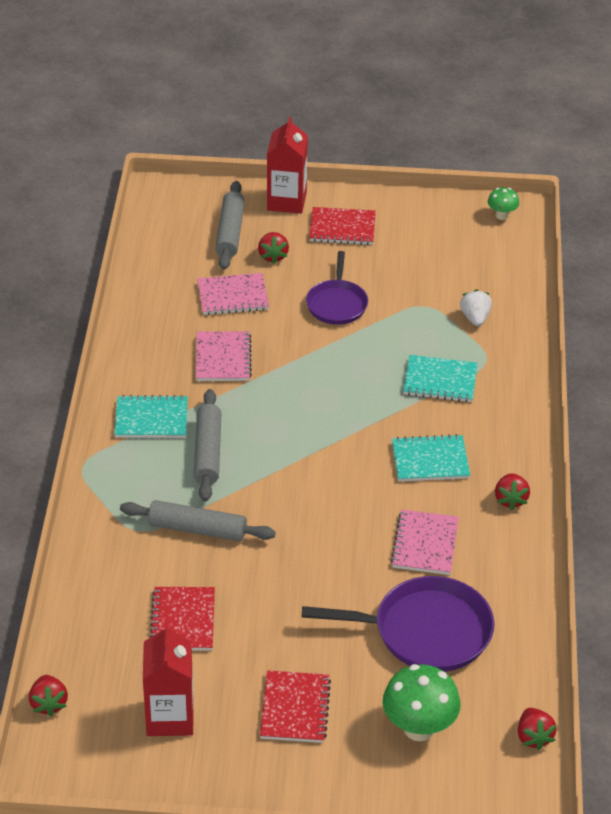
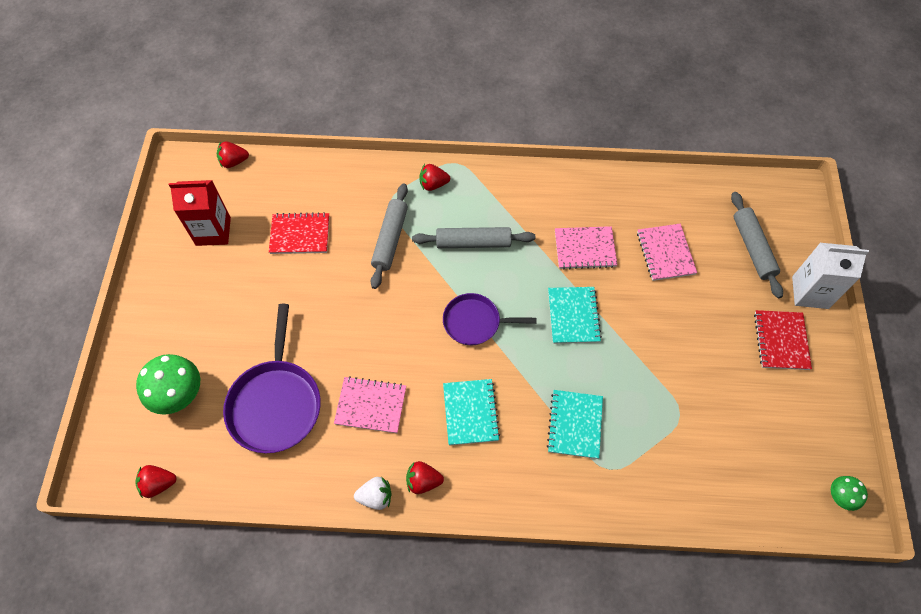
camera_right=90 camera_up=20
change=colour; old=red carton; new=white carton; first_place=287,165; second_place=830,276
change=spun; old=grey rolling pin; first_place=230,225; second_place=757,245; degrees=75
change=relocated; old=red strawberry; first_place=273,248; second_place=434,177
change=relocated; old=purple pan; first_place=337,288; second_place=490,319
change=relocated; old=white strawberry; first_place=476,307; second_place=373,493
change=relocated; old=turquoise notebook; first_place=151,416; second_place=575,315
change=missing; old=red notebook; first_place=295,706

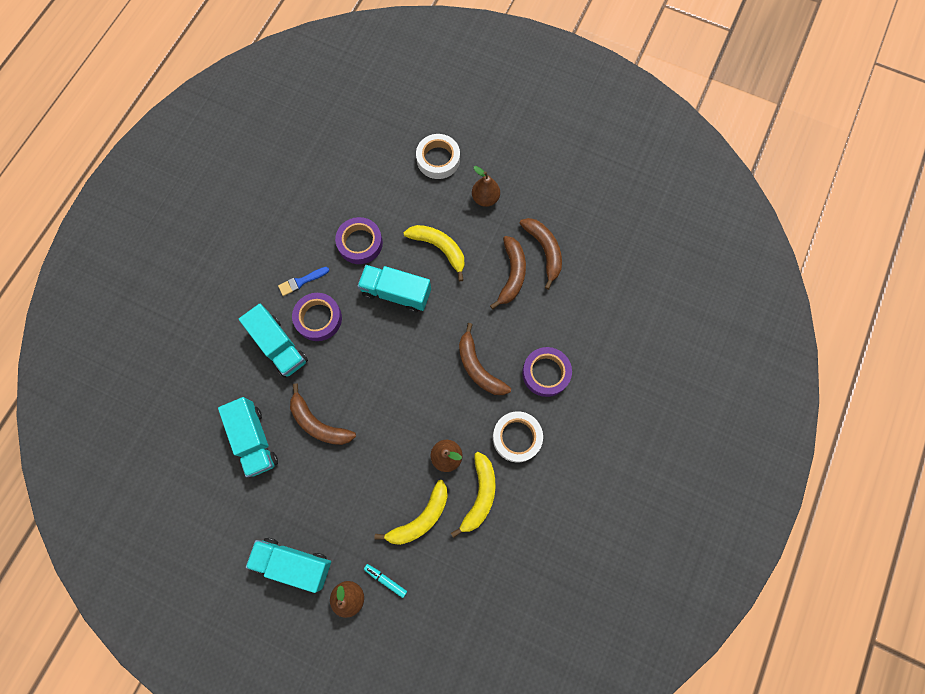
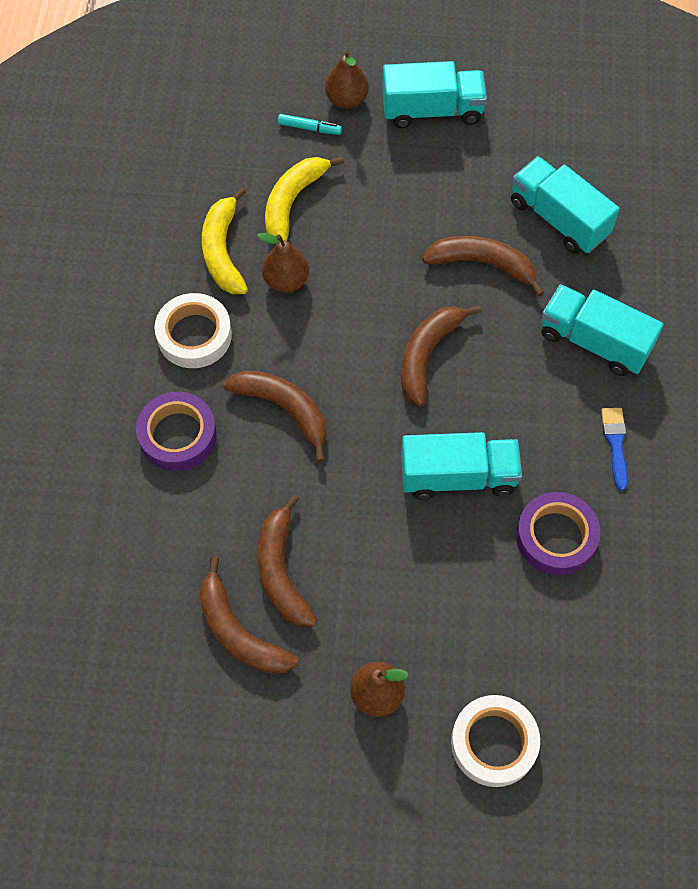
camera_right=160 camera_up=-10
change=missing; old=yellow banana; first_place=434,253
change=spun; old=blue brush; first_place=303,281; second_place=614,449; degrees=-45
change=missing; old=purple tape; first_place=317,317
change=appeared; new=brown banana; second_place=441,356

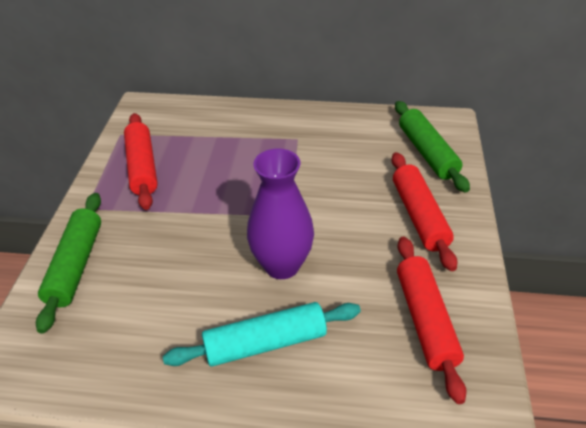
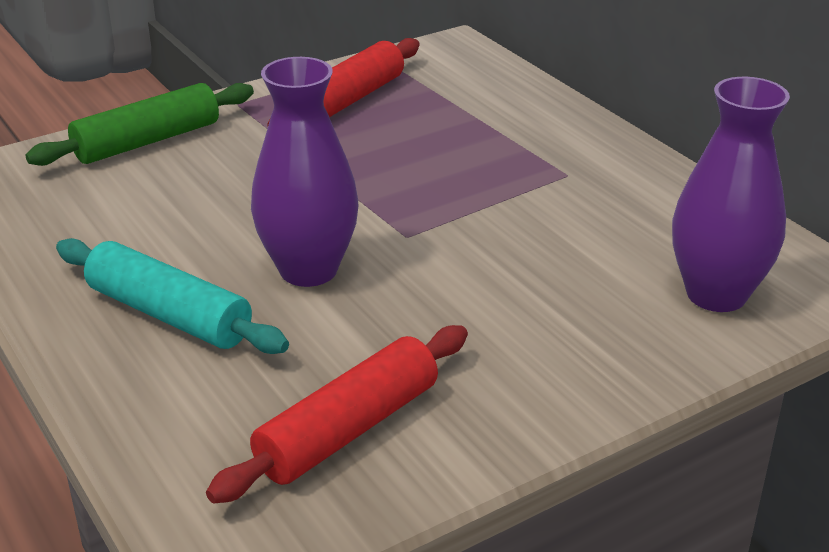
camera_right=50 camera_up=-10
change=exchanged; old=green rolling pin; new=purple vase; first_place=432,147; second_place=731,194
change=missing; old=red rolling pin; first_place=424,211

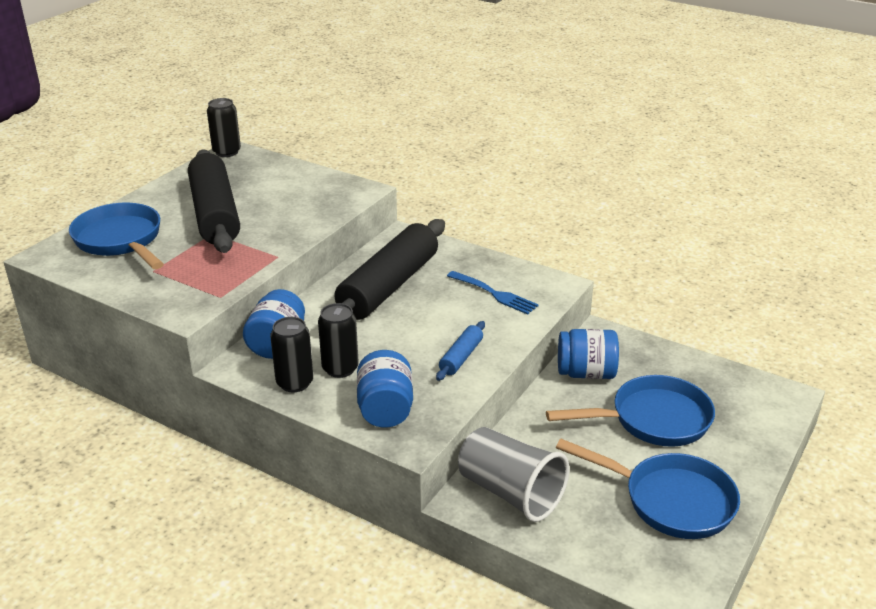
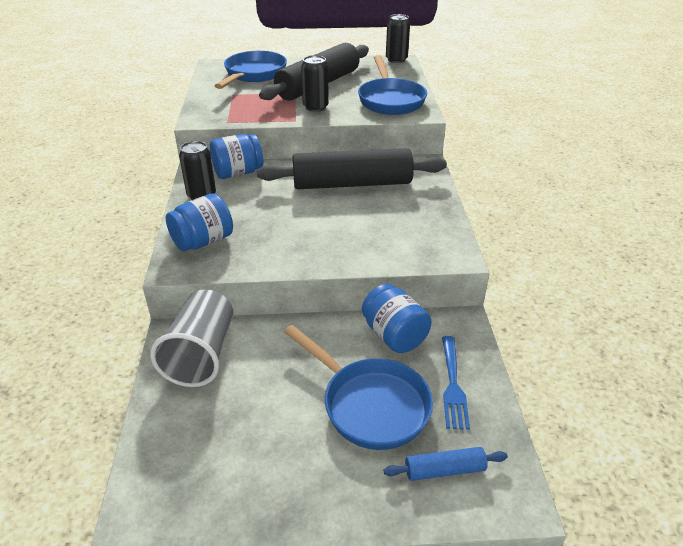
camera_right=55 camera_up=5
change=relocated; old=blue fork; first_place=493,293; second_place=456,383
change=relocated; old=black can; first_place=338,340; second_place=315,83
change=relocated; old=blue rolling pin; first_place=460,351; second_place=446,464
change=relocated; old=blue pan; first_place=648,489; second_place=392,85

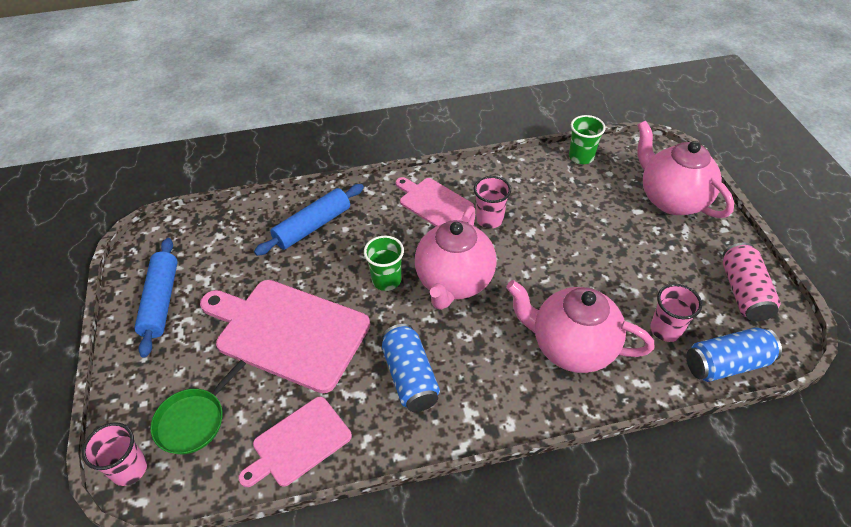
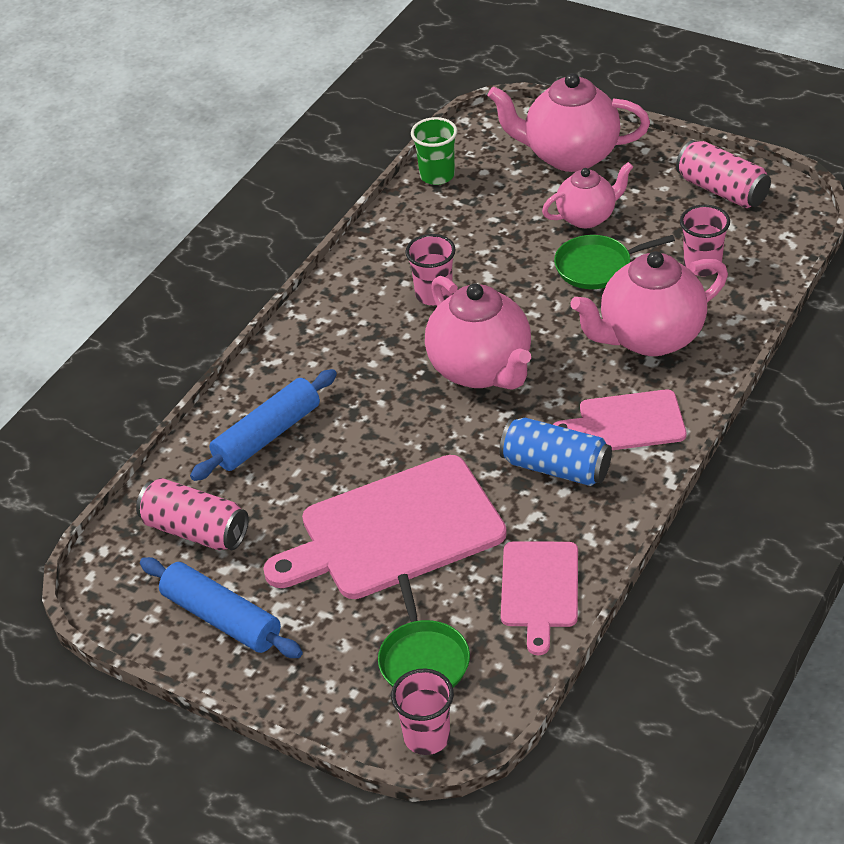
camera_right=-45 camera_up=-5
change=relocated; old=pink cutting board; first_place=435,202; second_place=619,419
change=spun; old=blue rolling pin; first_place=309,220; second_place=263,425; degrees=45
change=missing; old=green cup; first_place=384,263
change=missing; old=blue can; first_place=734,354
change=appeared; new=pink teapot; second_place=587,195
change=appeared; new=green pan; second_place=614,262
change=appeared; new=pink can; second_place=192,514

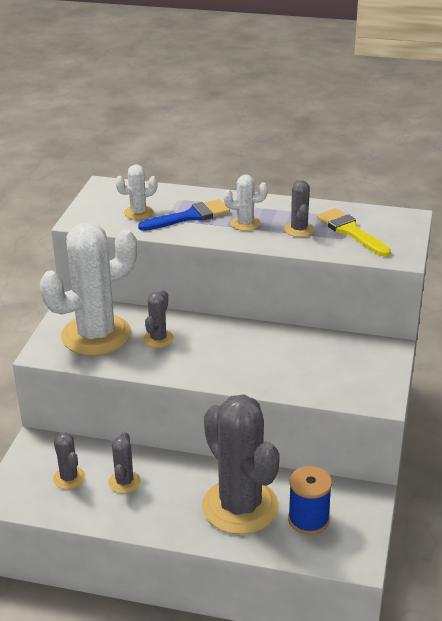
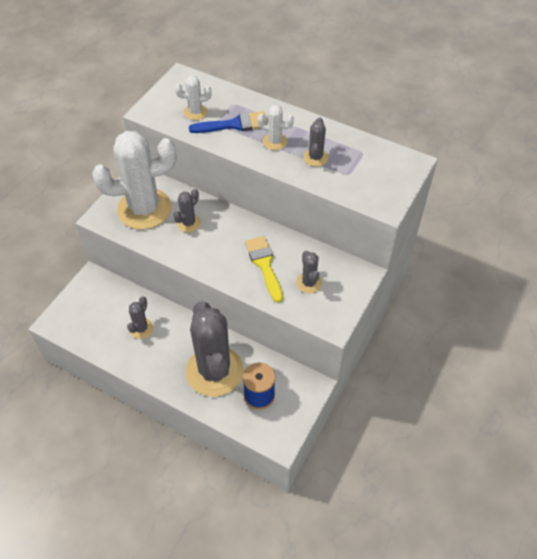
camera_right=15 camera_up=20
change=relocated; old=yellow brush; first_place=354,232; second_place=264,269
change=relocated; old=grey cactus; first_place=69,460; second_place=309,272

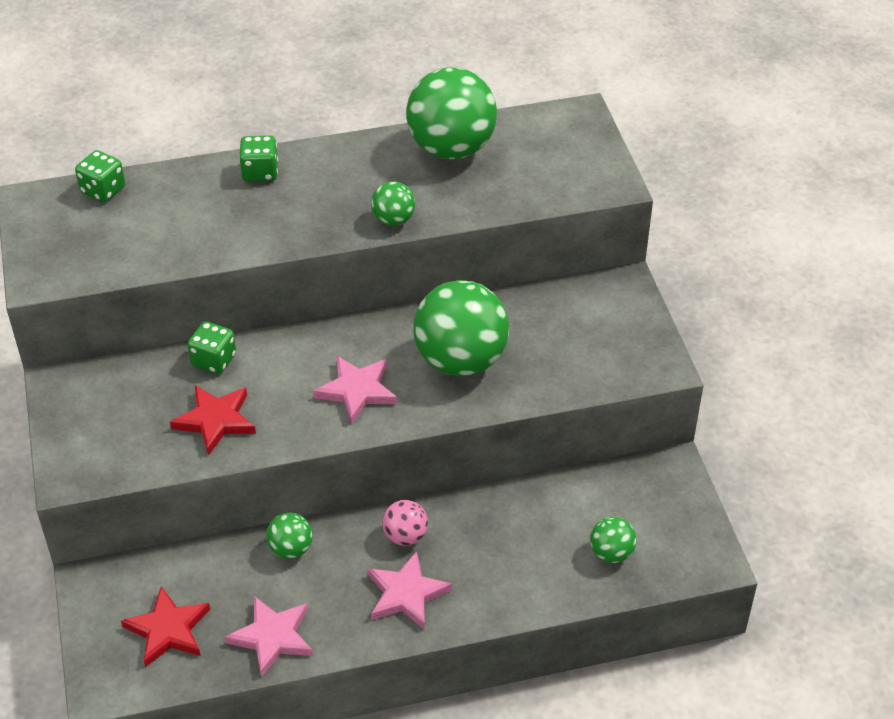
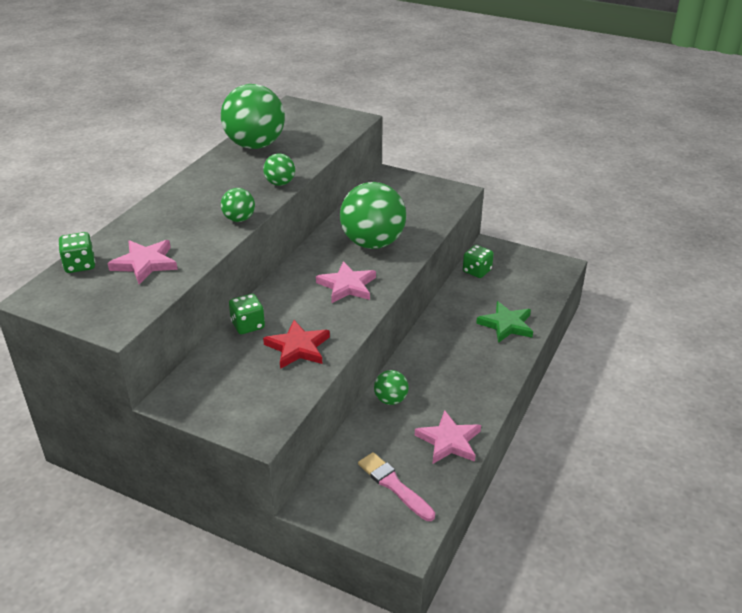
camera_right=-50 camera_up=-10
change=relocated; old=green dice; first_place=258,158; second_place=478,261
change=missing; old=pink ball; first_place=405,523
change=relocated; old=green ball; first_place=613,540; second_place=238,205
change=relocated; old=pink star; first_place=410,590; second_place=143,262
change=exchanged; old=red star; new=pink brush; first_place=165,626; second_place=396,486
change=appeared; new=green star; second_place=504,322

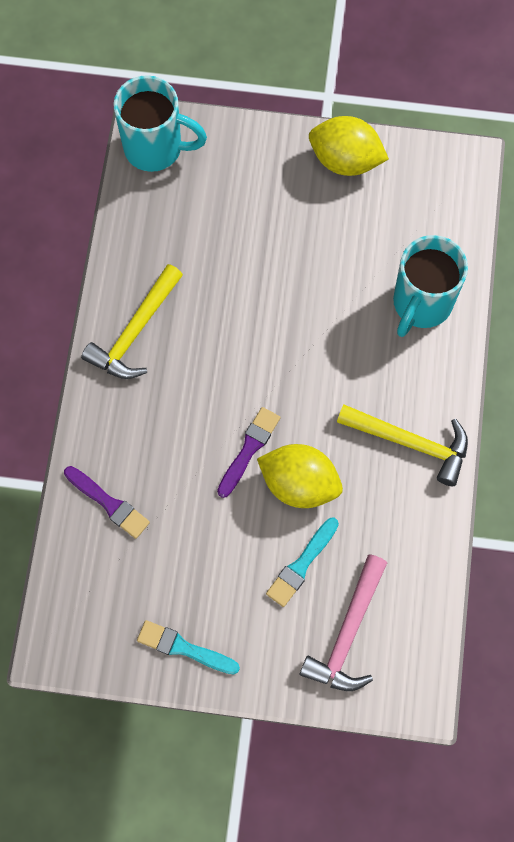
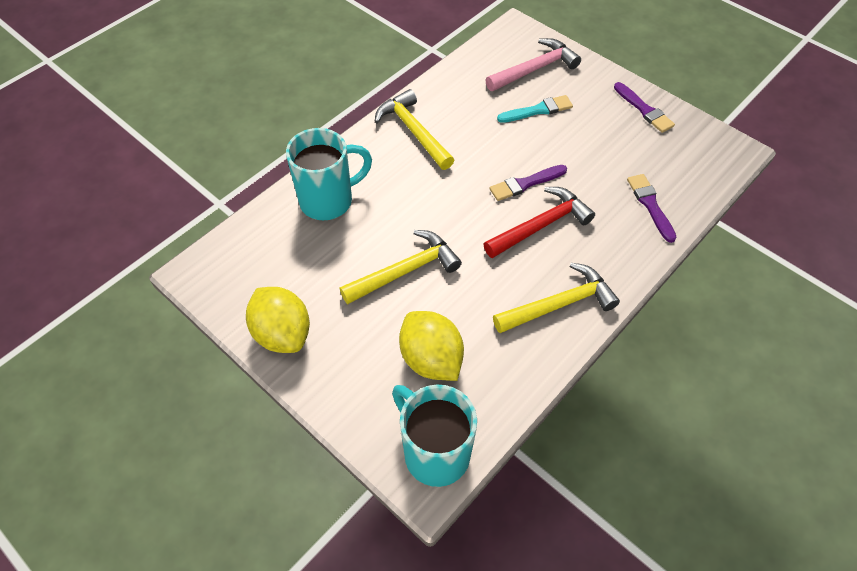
camera_right=-145 camera_up=-15
change=relocated; old=yellow lemon; first_place=300,476; second_place=431,346
change=colour; old=turquoise brush; new=purple brush; first_place=188,647; second_place=644,107
change=appeared; new=red hammer; second_place=539,222
change=appeared; new=yellow hammer; second_place=401,267

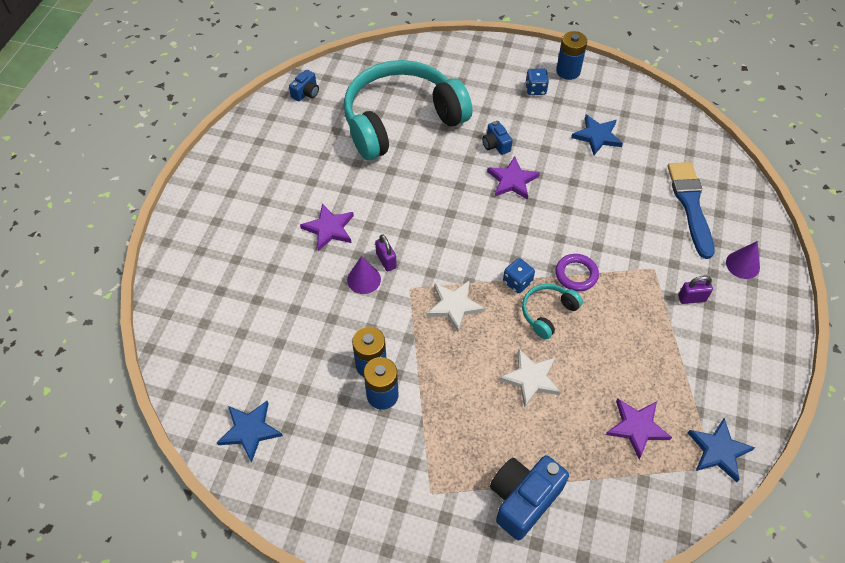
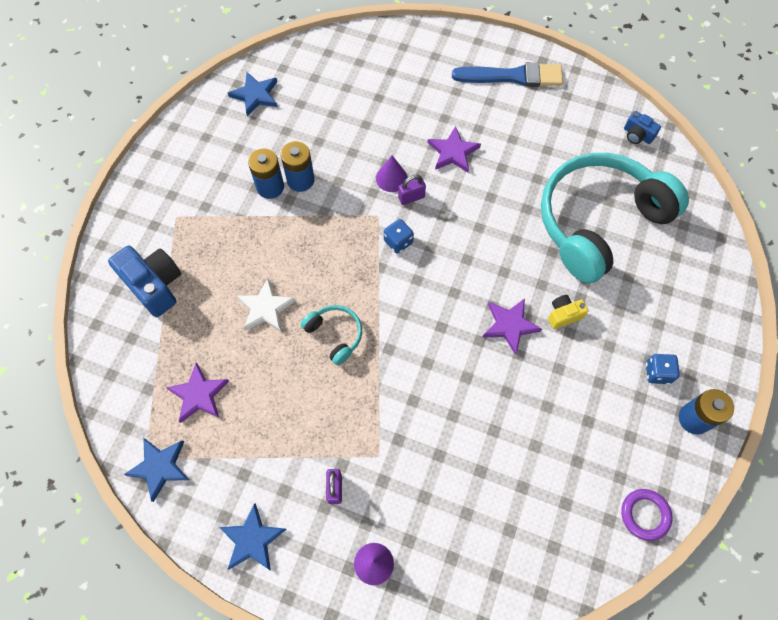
camera_right=95 camera_up=10
change=spun; old=turquoise headphones; first_place=408,110; second_place=615,218; degrees=-105
change=relocated; old=blue star; first_place=597,135; second_place=253,537
change=colour; old=blue camera; new=yellow camera; first_place=497,138; second_place=568,312
change=relocated; old=blue brush; first_place=691,210; second_place=507,74
change=relocated; old=purple ring; first_place=577,272; second_place=646,515
change=relocated; old=blue dice; first_place=519,275; second_place=399,236
change=missing; old=white star; first_place=456,306

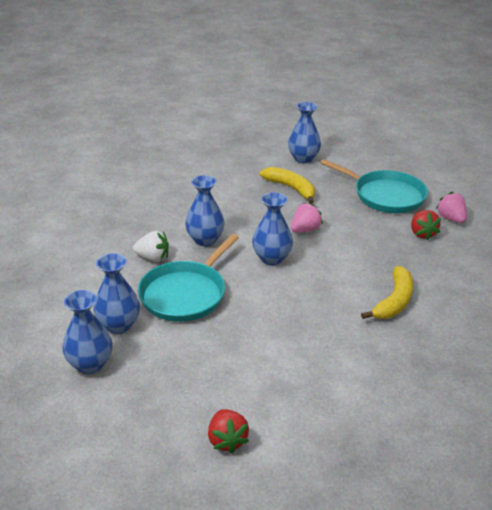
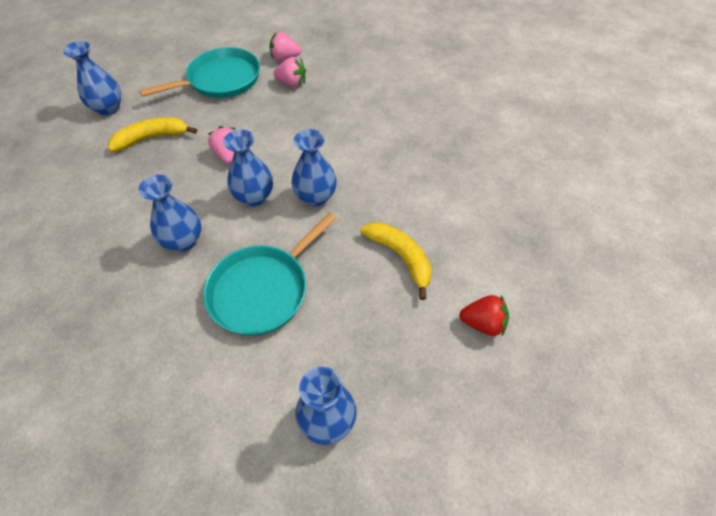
camera_right=-65 camera_up=20
change=colour; old=red strawberry; new=pink strawberry; first_place=426,225; second_place=289,72
change=missing; old=white strawberry; first_place=151,246
change=spun; old=turquoise pan; first_place=188,278; second_place=270,274; degrees=75
change=relocated; old=blue vase; first_place=116,293; second_place=314,168
change=relocated; old=yellow banana; first_place=387,292; second_place=396,261

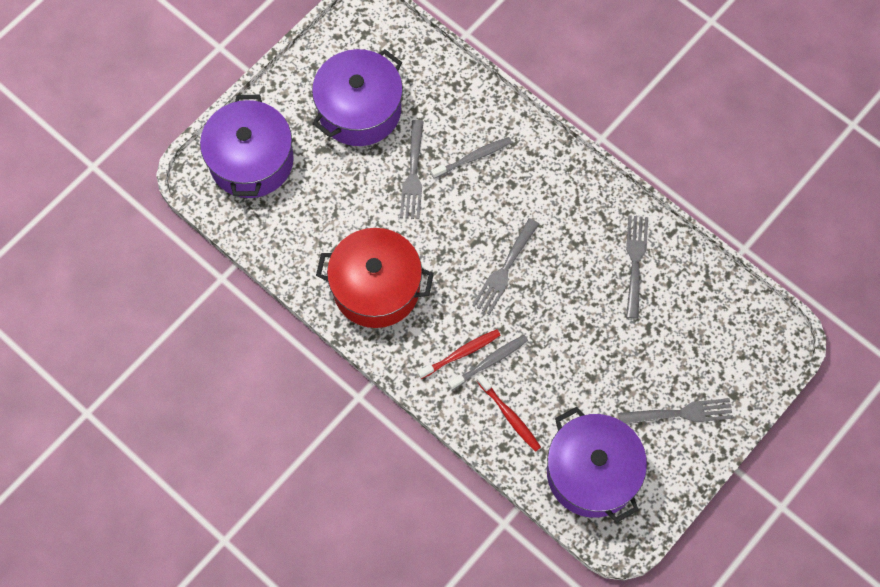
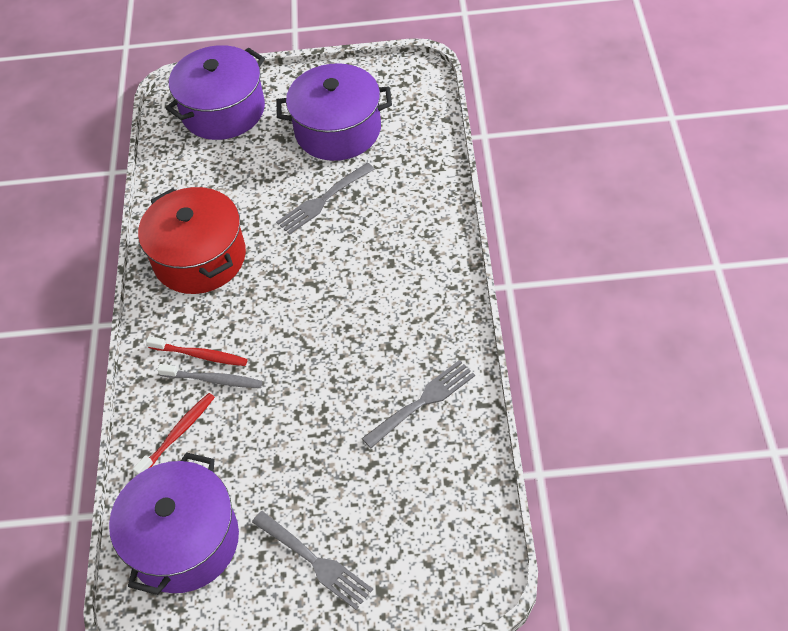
camera_right=50 camera_up=-15
change=missing; old=grey toothbrush; first_place=471,157
change=missing; old=grey fork; first_place=505,266
change=spun; old=red toothbrush; first_place=509,413; second_place=174,434; degrees=-150

